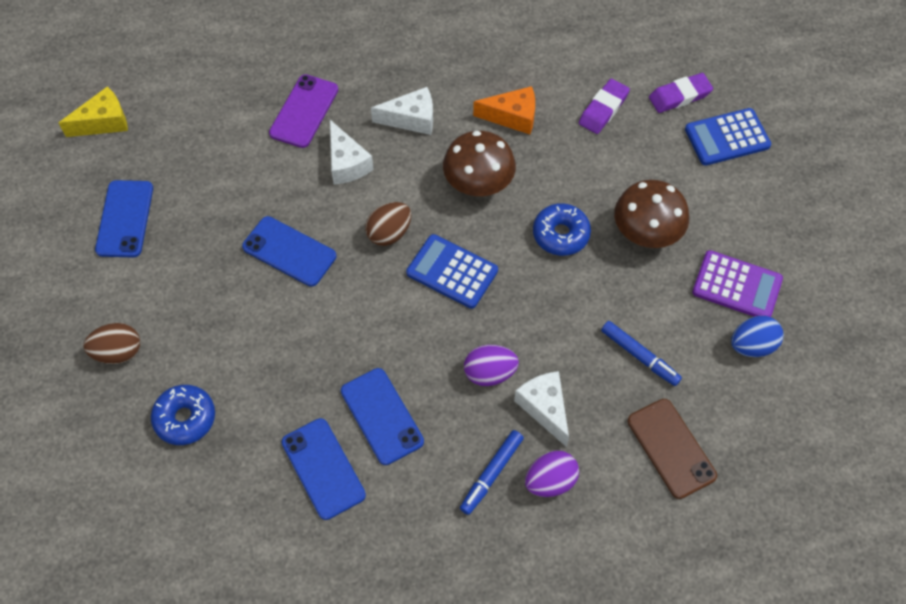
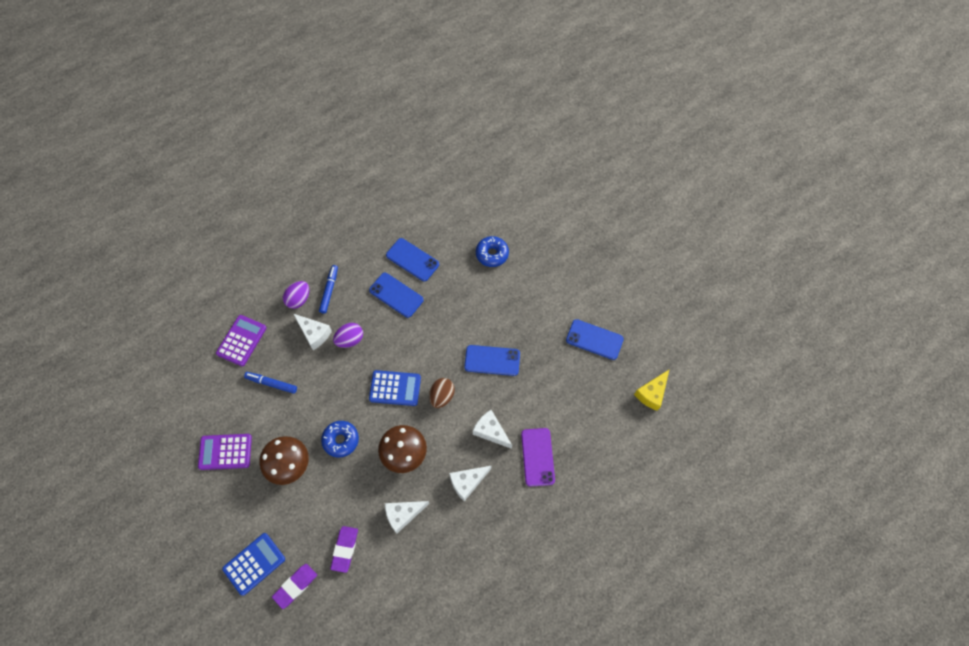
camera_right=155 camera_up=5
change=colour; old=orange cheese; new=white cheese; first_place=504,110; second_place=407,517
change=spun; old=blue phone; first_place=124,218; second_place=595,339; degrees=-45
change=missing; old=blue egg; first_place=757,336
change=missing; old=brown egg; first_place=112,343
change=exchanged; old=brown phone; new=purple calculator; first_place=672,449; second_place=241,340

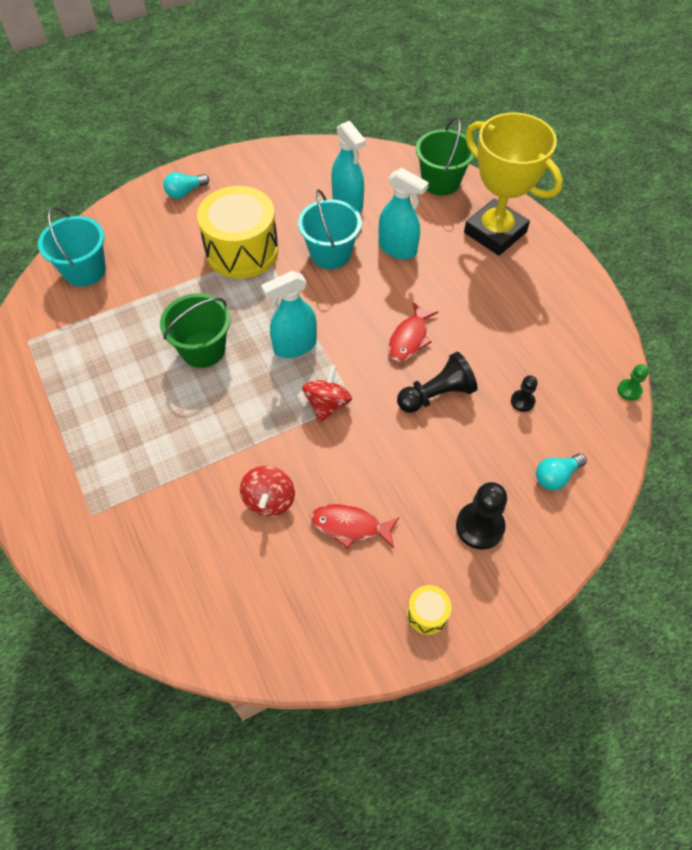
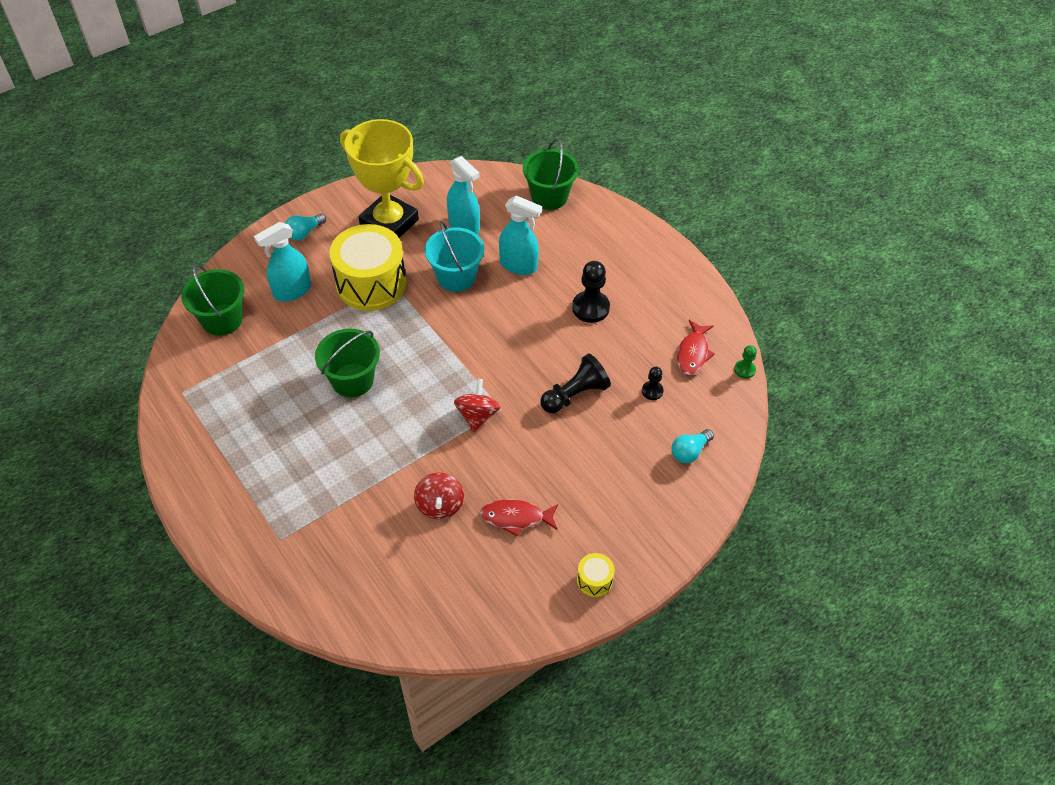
camera_right=-10 camera_up=-5
change=relocated; old=yellow trophy; first_place=513,184; second_place=382,178
change=colour; old=turquoise bucket; new=green bucket; first_place=72,247; second_place=213,300
change=relocated; old=turquoise spray bottle; first_place=289,314; second_place=282,262
change=relocated; old=red fish; first_place=413,331; second_place=696,347
change=relocated; old=black pawn; first_place=481,516; second_place=591,292

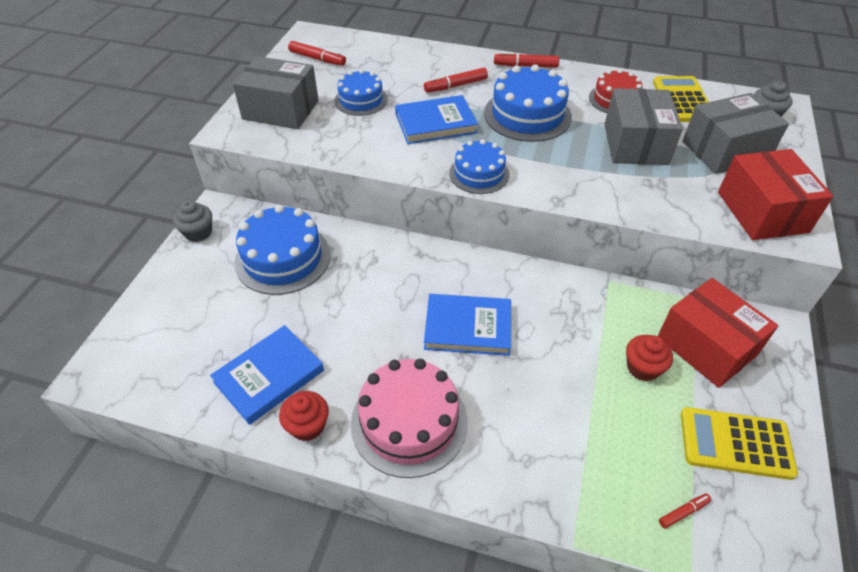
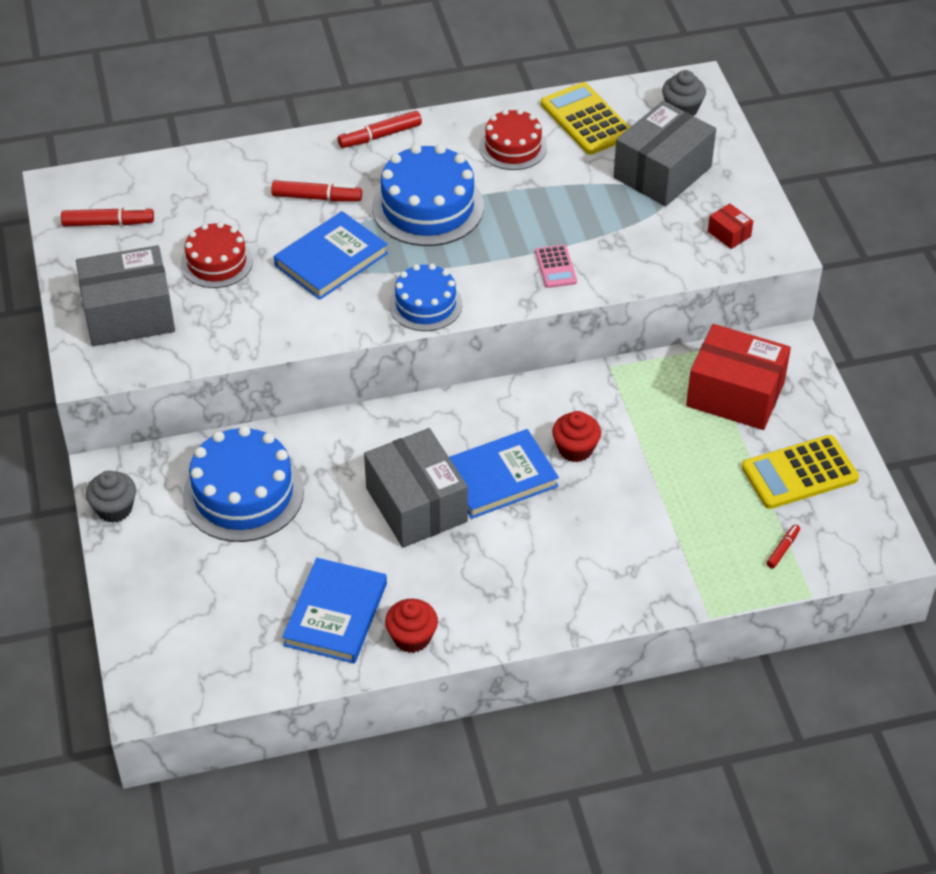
camera_right=-30 camera_up=0
change=spun; old=red marker; first_place=456,80; second_place=316,191; degrees=-120
change=colour; old=blue cake; new=red cake; first_place=361,92; second_place=217,255
change=relocated; old=grey box; first_place=643,126; second_place=416,487
change=size; old=red box; first_place=776,194; second_place=730,226; factor=0.42
change=relocated; old=red cupcake; first_place=649,358; second_place=576,436
change=missing; old=pink cake; first_place=409,418
change=appeared; new=pink calculator; second_place=556,266

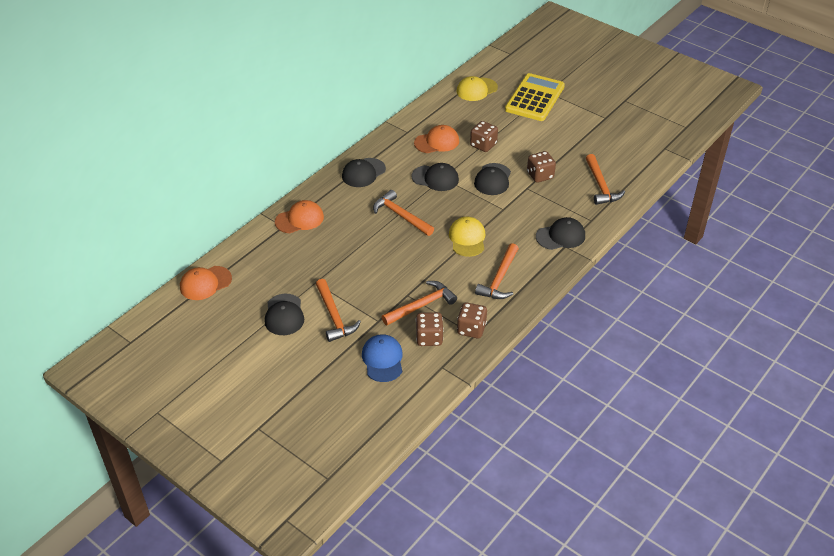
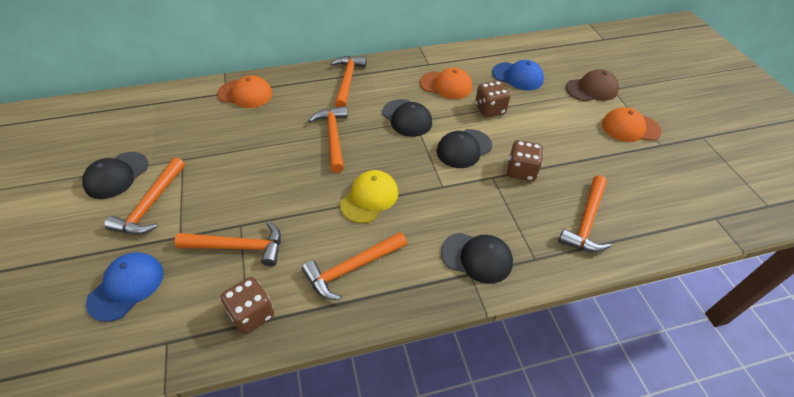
camera_right=35 camera_up=5
change=exchanged; old=yellow calculator; new=brown cap; first_place=535,97; second_place=592,85
change=missing; old=yellow cap; first_place=477,88
change=exchanged; old=black cap; new=orange hammer; first_place=364,172; second_place=348,82
change=relocated; old=orange cap; first_place=206,283; second_place=632,124
change=missing; old=brown dice; first_place=430,329
change=appeared; new=blue cap; second_place=518,75

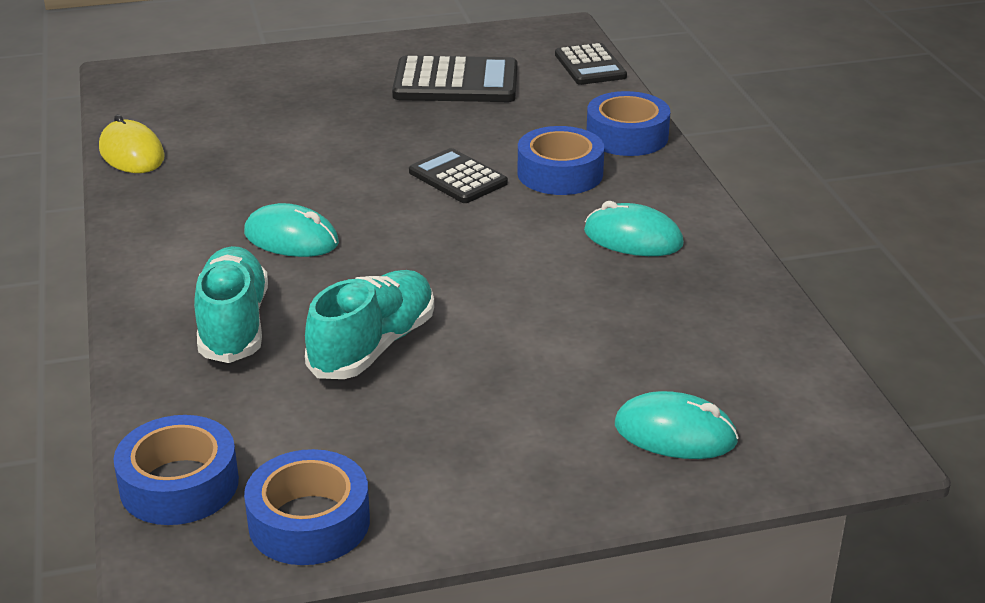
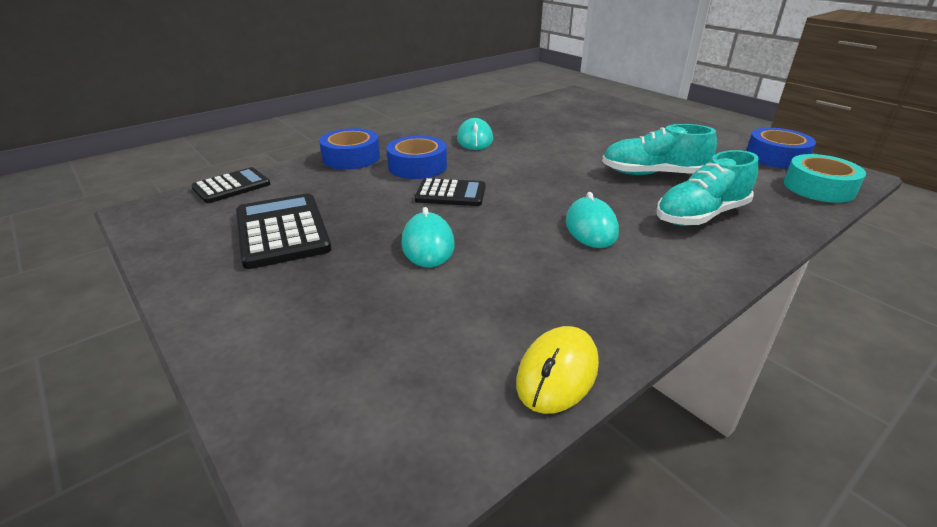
camera_right=-115 camera_up=0
change=spun; old=black calculator; first_place=458,175; second_place=450,192; degrees=-105
change=relocated; old=turquoise mouse; first_place=677,425; second_place=428,237
change=colour; old=blue tape; new=turquoise tape; first_place=176,470; second_place=825,178

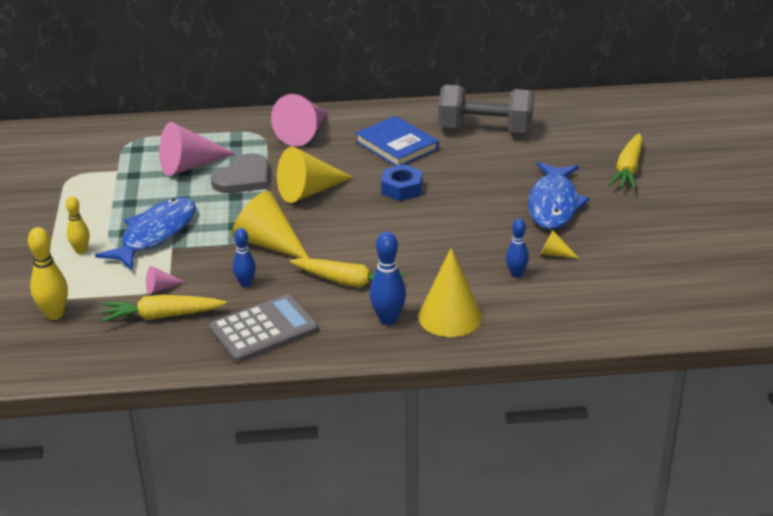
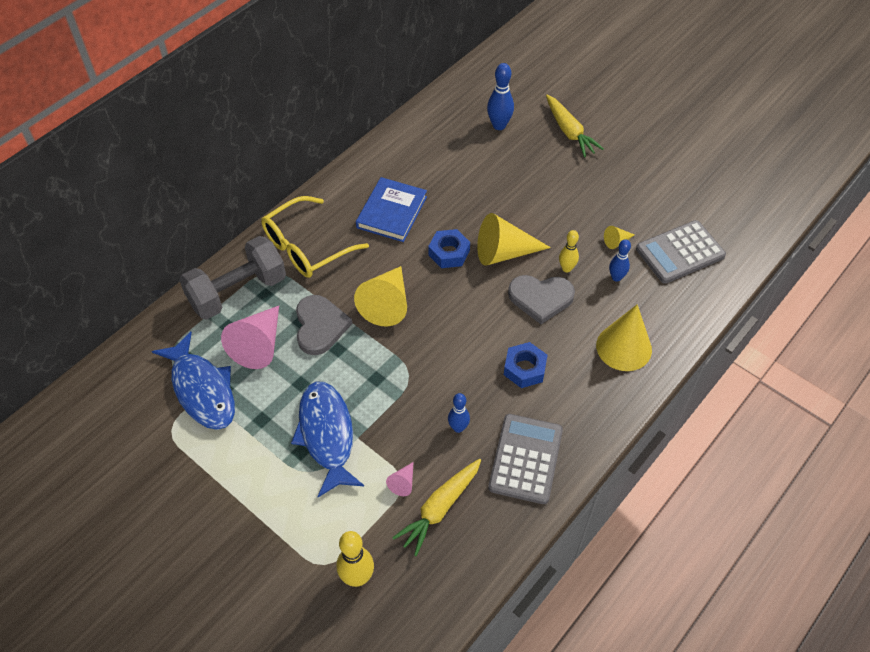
camera_right=-45 camera_up=20
change=relocated; old=grey dumbbell; first_place=486,109; second_place=232,277
change=exchanged; old=pink cone; new=yellow glasses; first_place=299,120; second_place=315,237
change=spun; old=blue book; first_place=397,141; second_place=391,209; degrees=-75
change=relocated; old=blue fish; first_place=559,195; second_place=193,380
change=relocated; old=yellow cone; first_place=270,224; second_place=514,239
change=relocated; old=yellow bowling pin; first_place=77,225; second_place=569,251
change=relocated; old=blue bowling pin; first_place=388,278; second_place=500,96
change=exchanged; old=yellow carrot; new=blue nut; first_place=348,273; second_place=525,365
change=appeared; new=grey calculator; second_place=681,252
change=appeared; new=grey heart; second_place=541,299

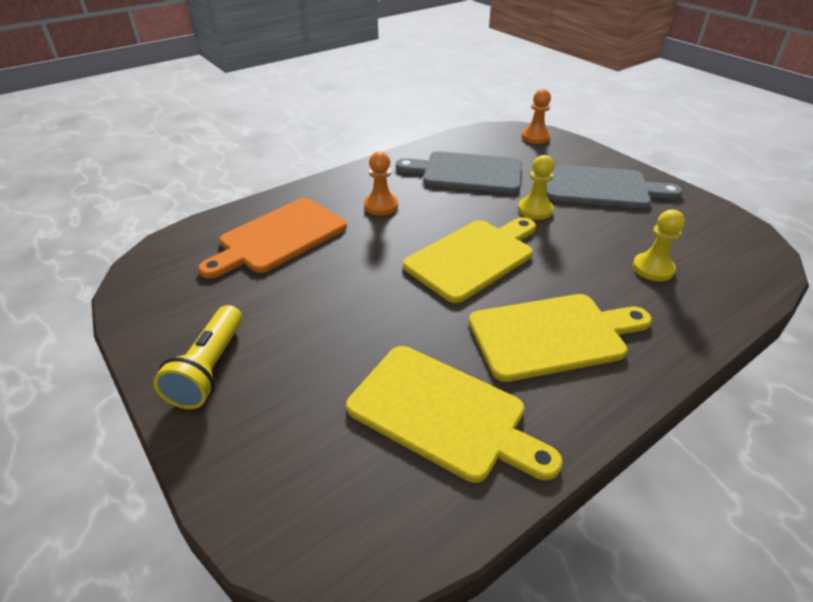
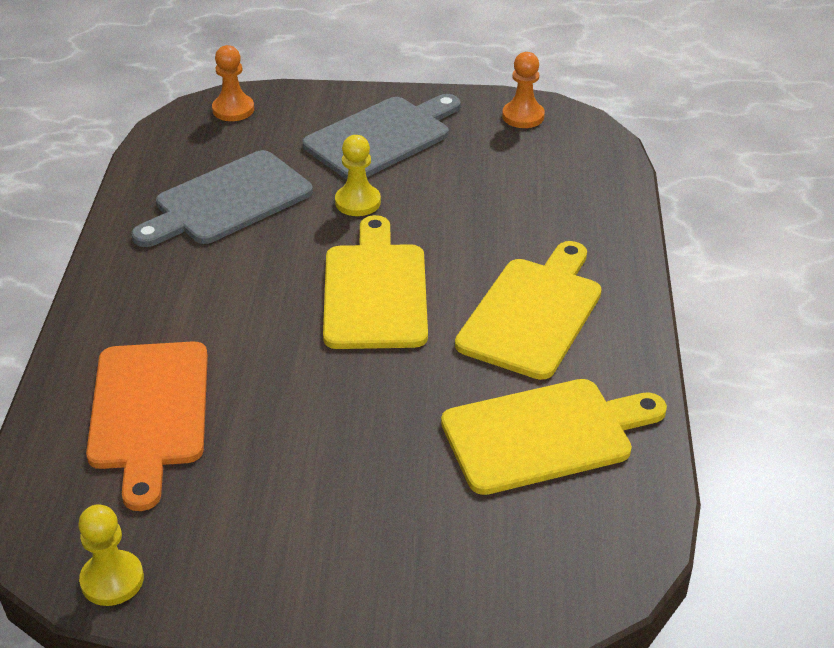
camera_right=-50 camera_up=0
change=relocated; old=orange pawn; first_place=381,183; second_place=523,90
change=relocated; old=yellow pawn; first_place=659,245; second_place=111,555
change=missing; old=yellow flashlight; first_place=197,357

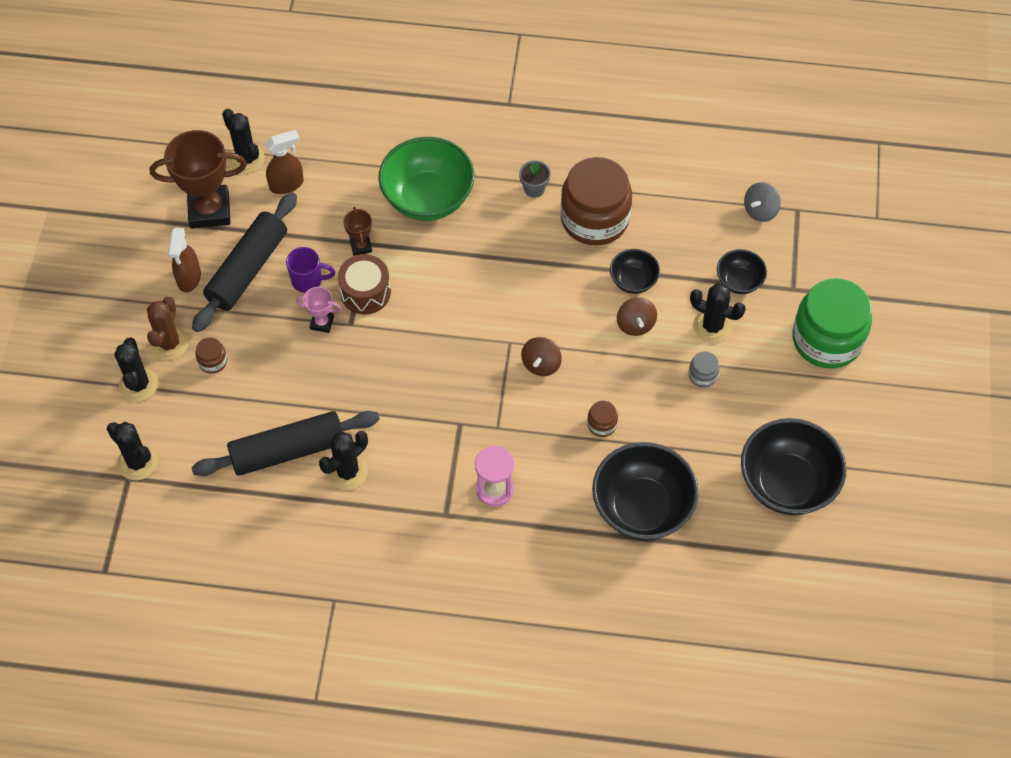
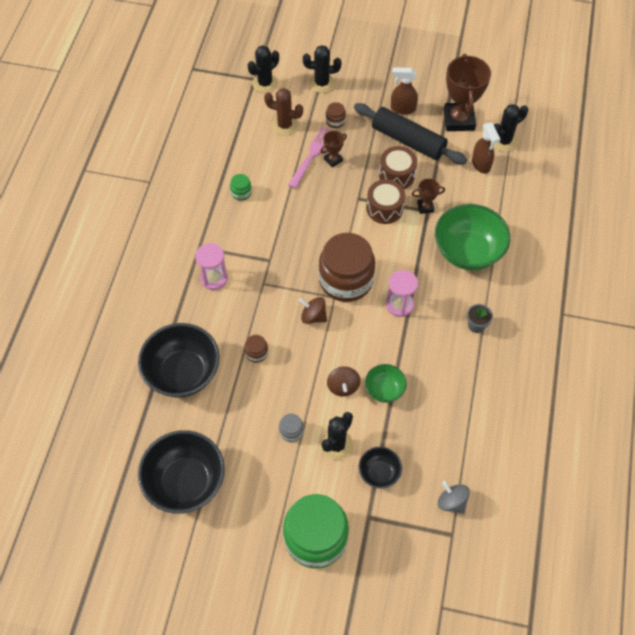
camera_right=95 camera_up=0
change=relocated; old=brown jar; first_place=596,201; second_place=347,267
change=exchanged; old=purple mug; new=brown drum; first_place=310,270; second_place=398,167
change=colour; old=black bowl; new=green bowl; first_place=635,271; second_place=386,383
change=missing; old=pink trophy; first_place=318,310
change=relocated; old=brown cactus; first_place=168,328; second_place=283,112
change=spun; old=brown spinning top; first_place=637,316; second_place=343,381; degrees=-90
change=missing; old=black rolling pin; first_place=285,443
change=exchanged; old=black cactus; new=green jar; first_place=343,460; second_place=241,187
change=appeared; new=pink fork; second_place=310,158
change=appeared; new=brown trophy; second_place=333,149
change=appeared; new=pink hourglass; second_place=402,293

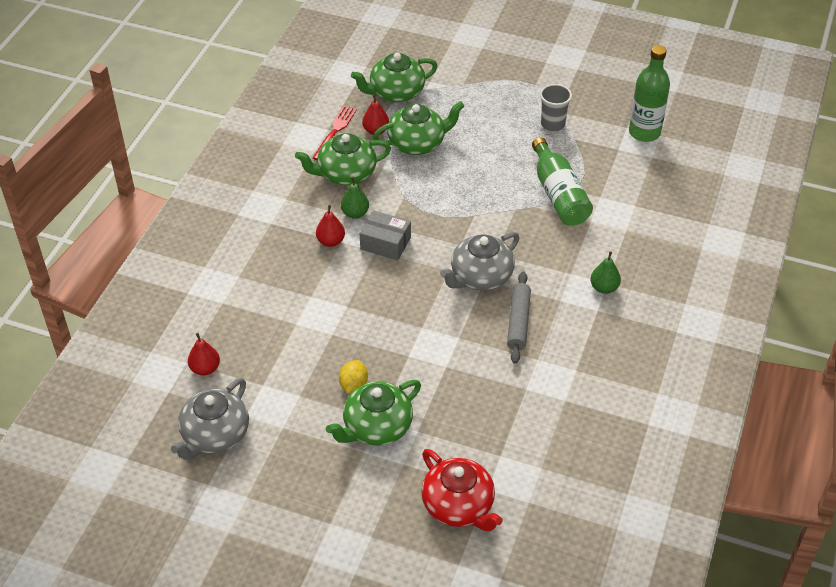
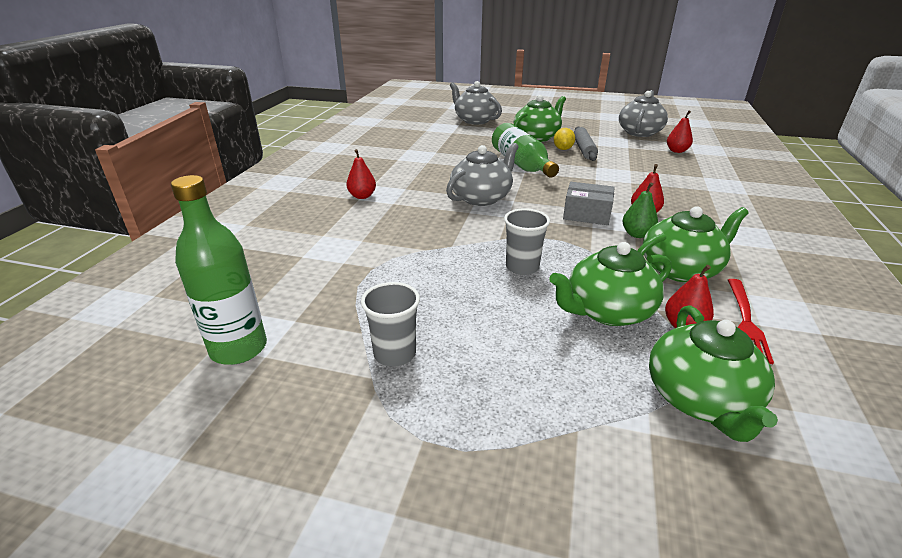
camera_right=175 camera_up=-15
change=spun; old=green teapot; first_place=394,77; second_place=713,373; degrees=120
change=relocated; old=green bottle; first_place=562,181; second_place=525,150
change=colour; old=green pear; new=red pear; first_place=606,272; second_place=361,174
change=relocated; old=grey rolling pin; first_place=519,317; second_place=586,144
change=colour; old=red teapot; new=grey teapot; first_place=462,490; second_place=476,103
change=appeared; new=grey cup; second_place=527,241

